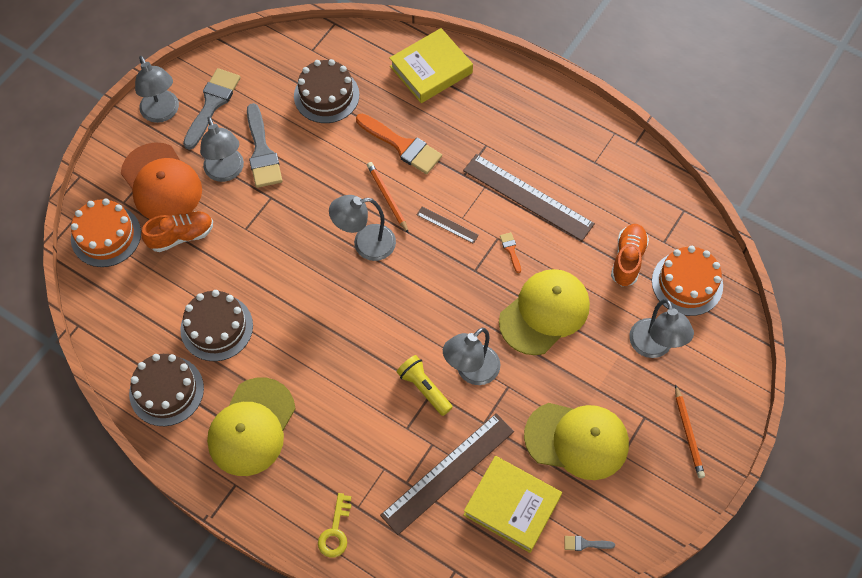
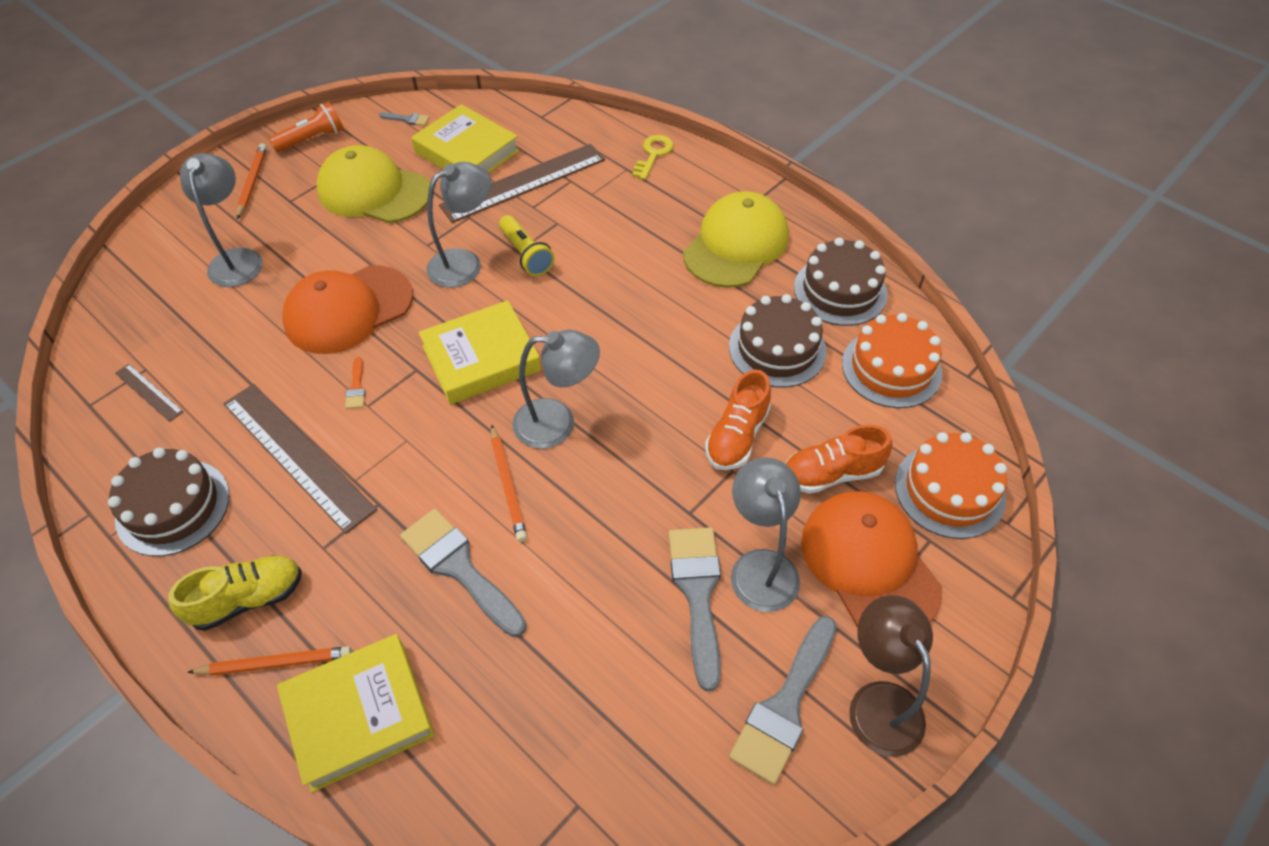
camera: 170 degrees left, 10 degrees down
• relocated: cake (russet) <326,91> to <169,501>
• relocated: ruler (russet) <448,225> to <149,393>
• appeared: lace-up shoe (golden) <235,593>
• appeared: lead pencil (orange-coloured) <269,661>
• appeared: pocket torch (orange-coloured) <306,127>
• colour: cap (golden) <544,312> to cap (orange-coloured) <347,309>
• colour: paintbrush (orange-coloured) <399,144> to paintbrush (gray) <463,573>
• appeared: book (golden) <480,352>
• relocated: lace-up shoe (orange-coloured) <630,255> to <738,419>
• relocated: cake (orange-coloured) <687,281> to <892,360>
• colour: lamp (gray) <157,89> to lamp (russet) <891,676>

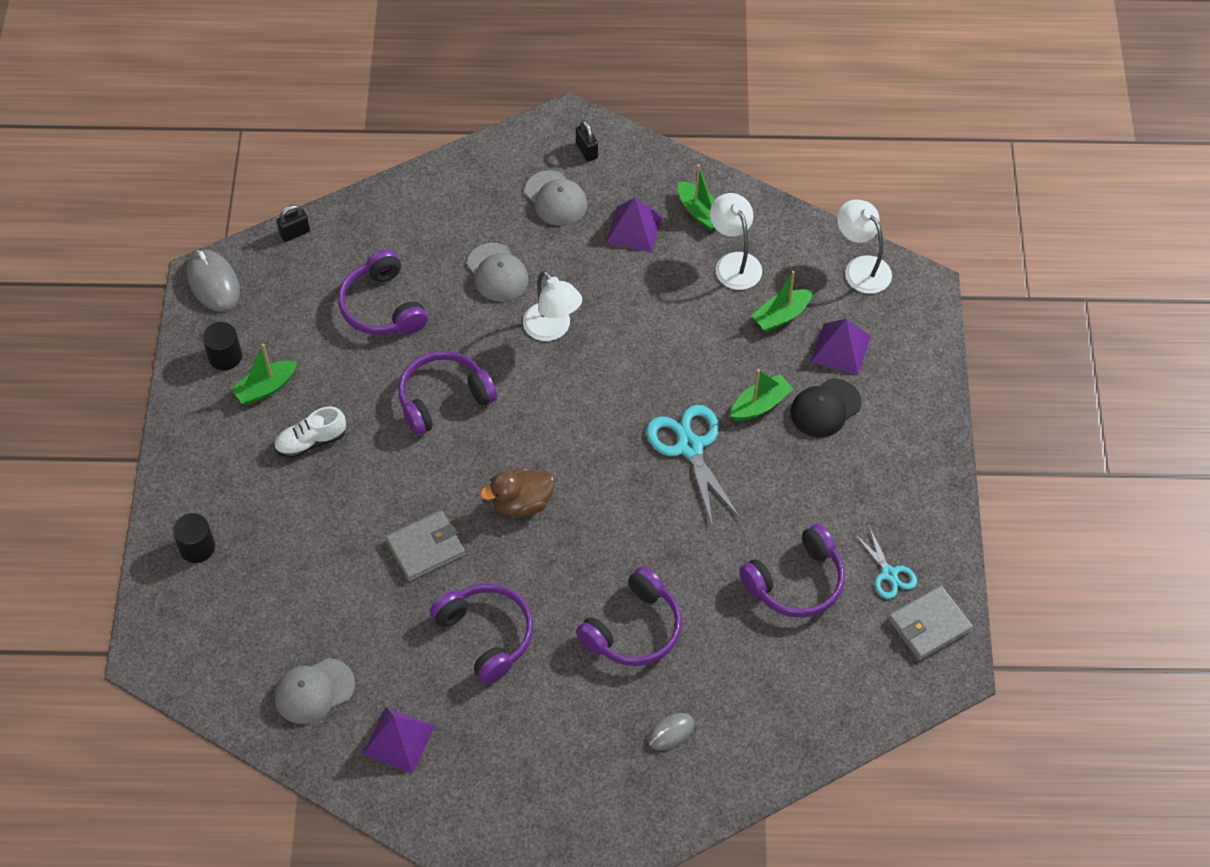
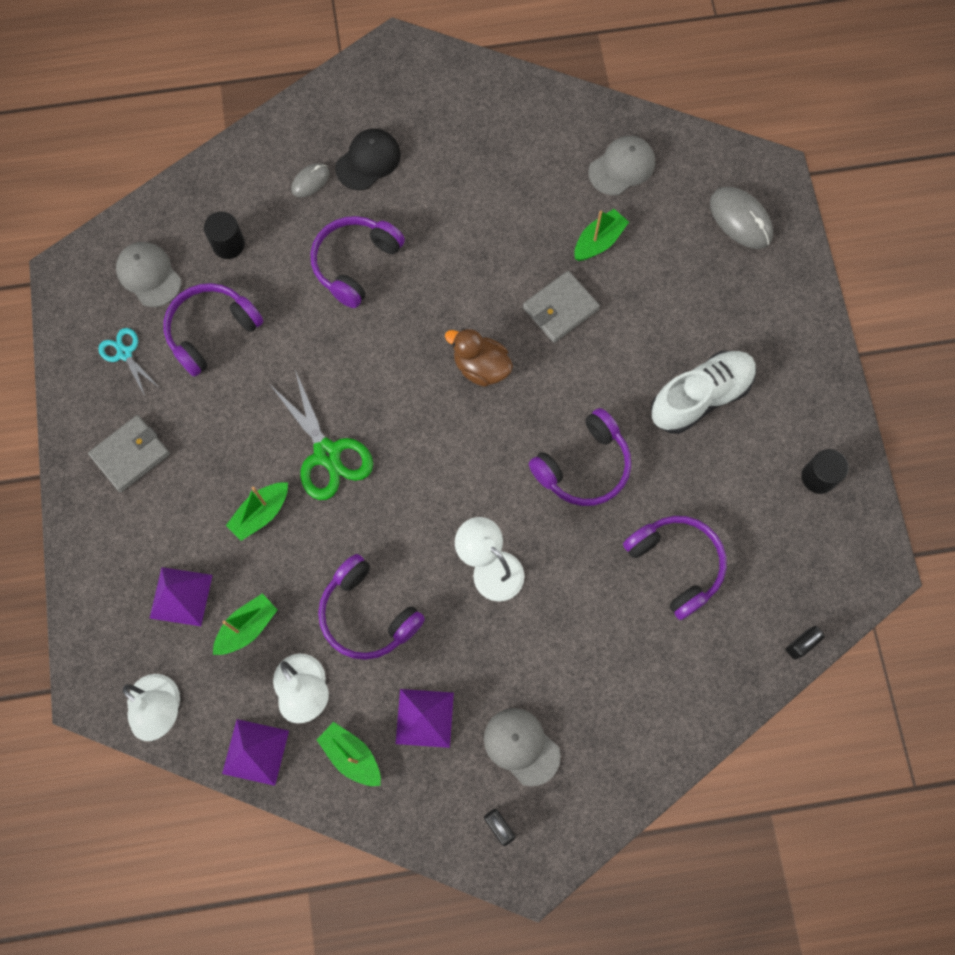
camera: 170 degrees right, 15 degrees up
• relocated: wallet (gray) <931,623> to <129,453>
• relocated: cap (gray) <498,272> to <148,274>
• relocated: cylinder shape (ebony) <194,538> to <224,235>
• relocated: solid pyramid (royal purple) <399,740> to <255,752>
• colour: pair of scissors (aqua) <694,466> to pair of scissors (leaf-green) <322,435>
• relocated: over-ear headphones (royal purple) <481,634> to <371,607>
• relocated: cap (ebony) <826,408> to <368,159>
• spun: toy duck (russet) <517,492> = <479,357> 120 degrees counterclockwise
• relocated: toy boat (leaf-green) <264,374> to <601,235>
• size: lace-up shoe (pure white) <310,432> = <704,392> x1.63
• relocated: computer mouse (gray) <213,281> to <741,218>

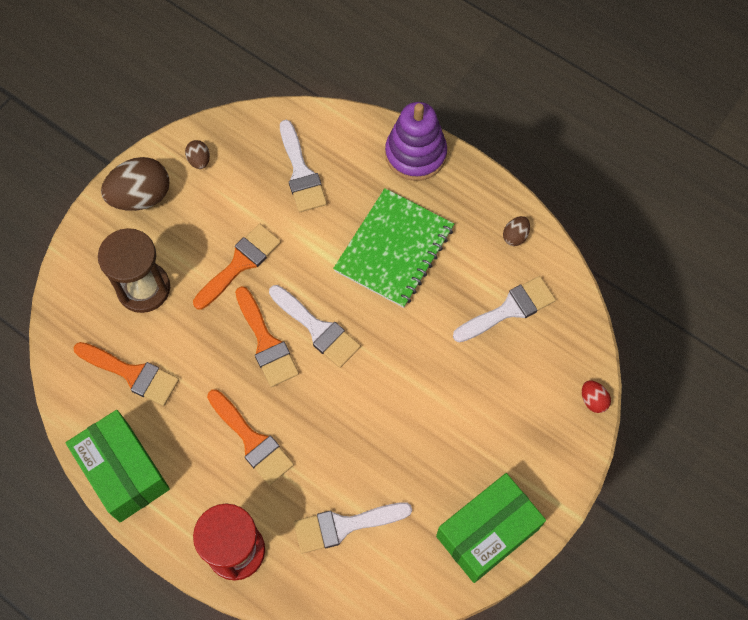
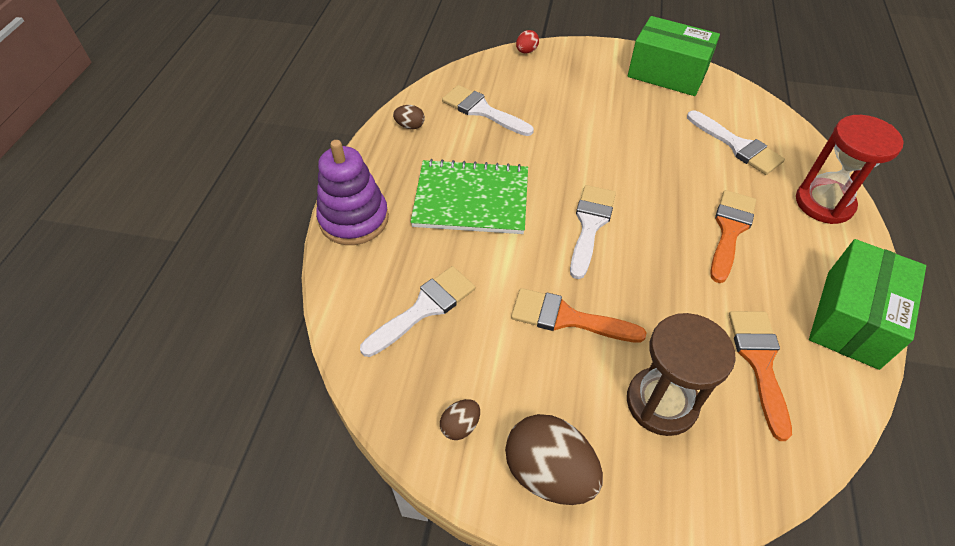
camera: 115 degrees left, 15 degrees down
• missing: paintbrush (orange-coloured) <267,336>

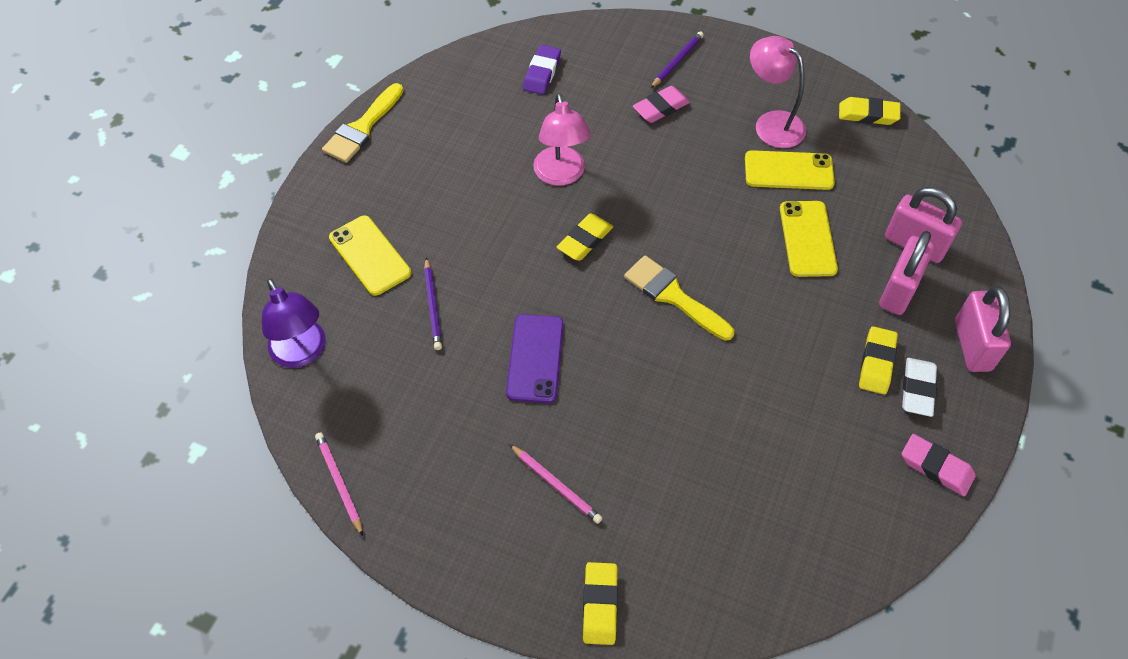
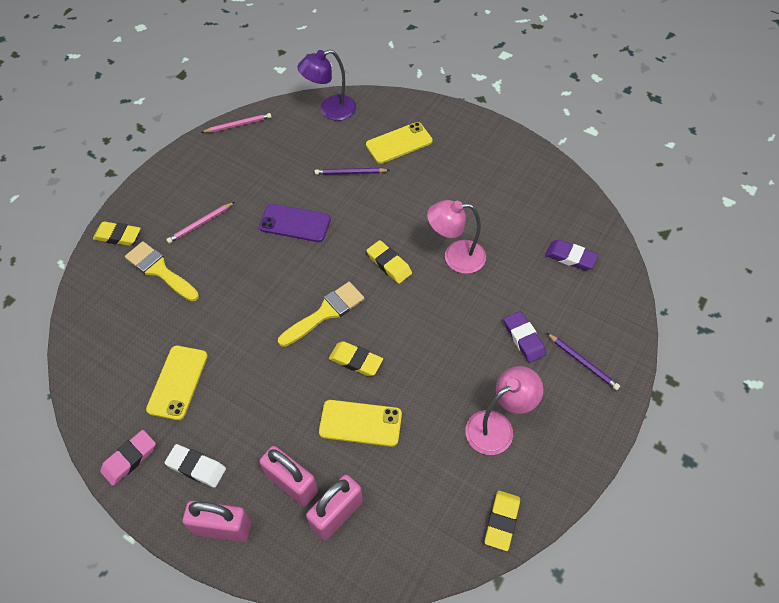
camera: 100 degrees right, 0 degrees up
• relocated: paintbrush (golden) <362,123> to <162,271>
• relocated: phone (golden) <790,170> to <177,383>
• relocated: pencil eraser (golden) <878,360> to <356,358>
• colour: pencil eraser (pink) <661,104> to pencil eraser (royal purple) <525,337>

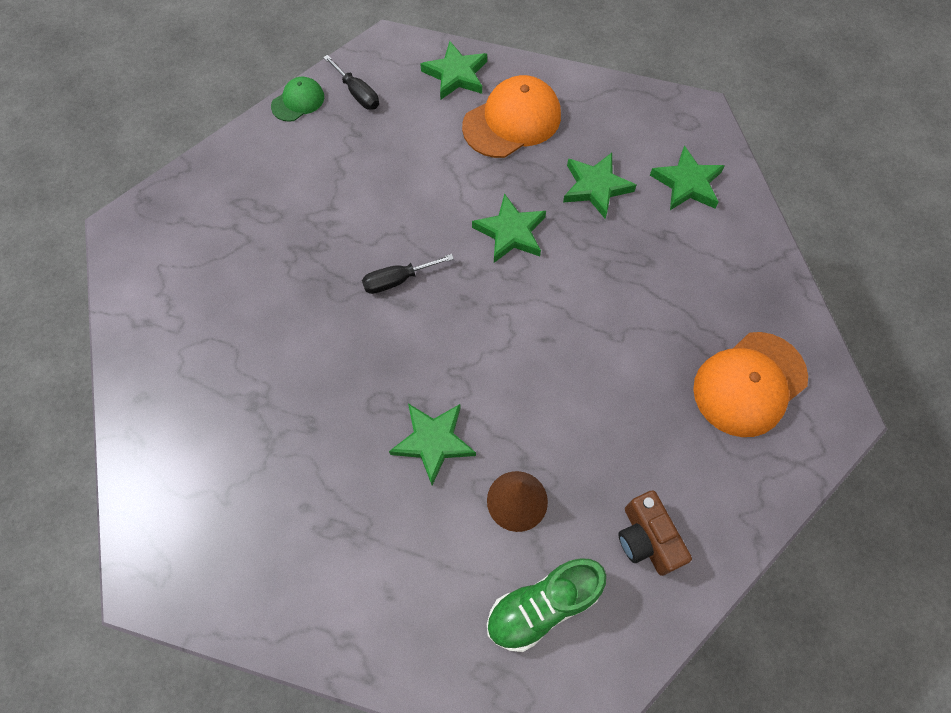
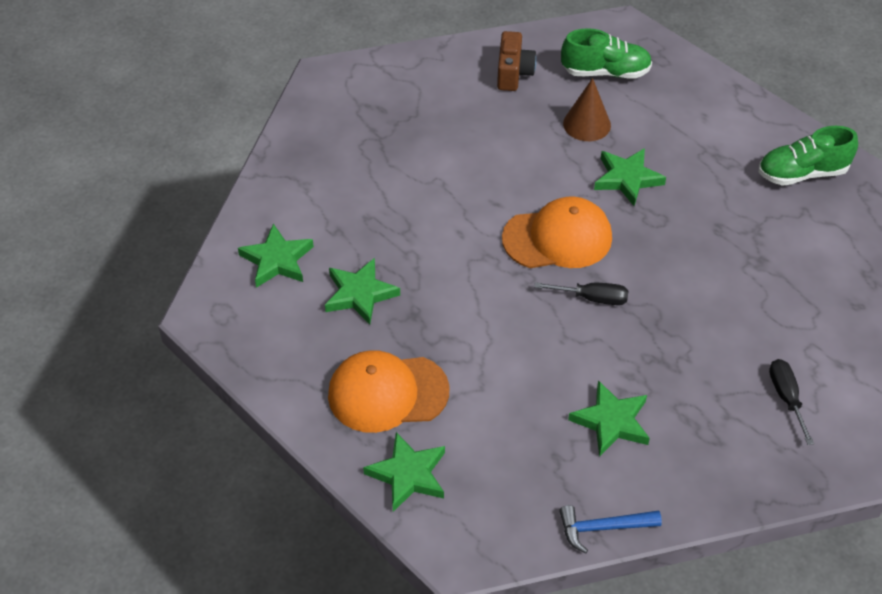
camera: 150 degrees left, 15 degrees down
• relocated: cap (orange-coloured) <750,384> to <557,232>
• exchanged: cap (leaf-green) <297,99> to carpenter's hammer (cobalt) <610,529>
• relocated: star (leaf-green) <509,228> to <609,418>
• appeared: lace-up shoe (leaf-green) <808,156>
• relocated: hand screwdriver (ebony) <351,82> to <791,402>

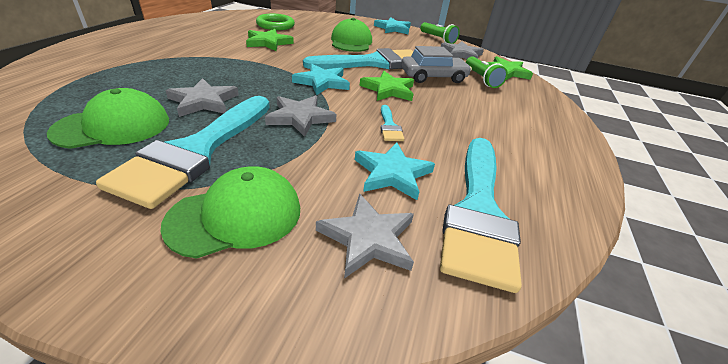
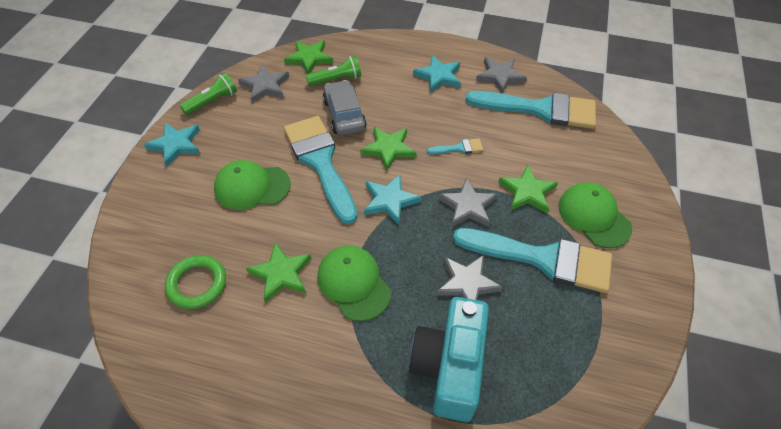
camera: 90 degrees left, 15 degrees up
• relocated: cap (leaf-green) <108,118> to <354,283>
• appeared: camera (aqua) <449,359>
• relocated: star (aqua) <395,171> to <437,74>
• relocated: star (gray) <365,236> to <501,75>
• appeared: star (leaf-green) <528,189>

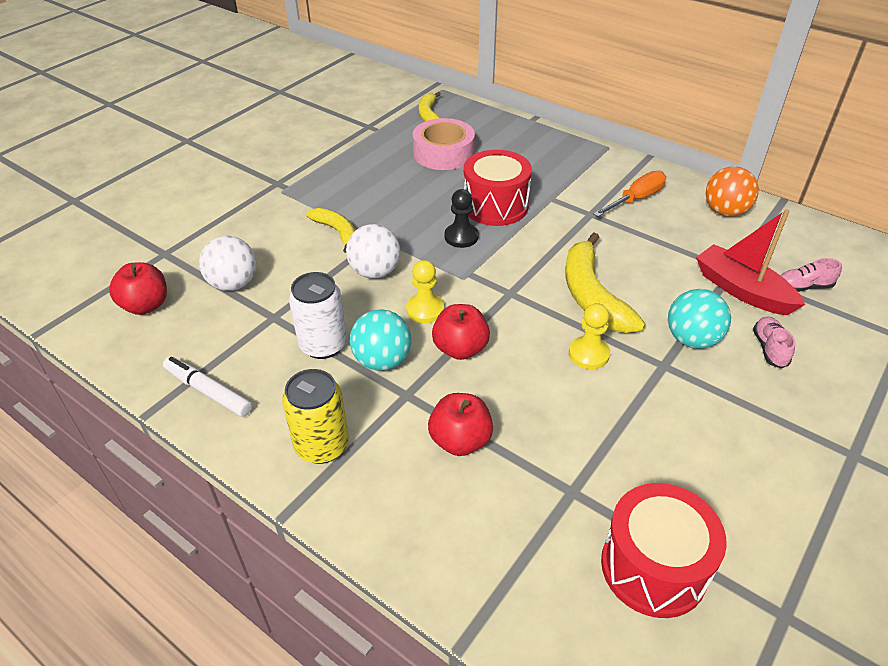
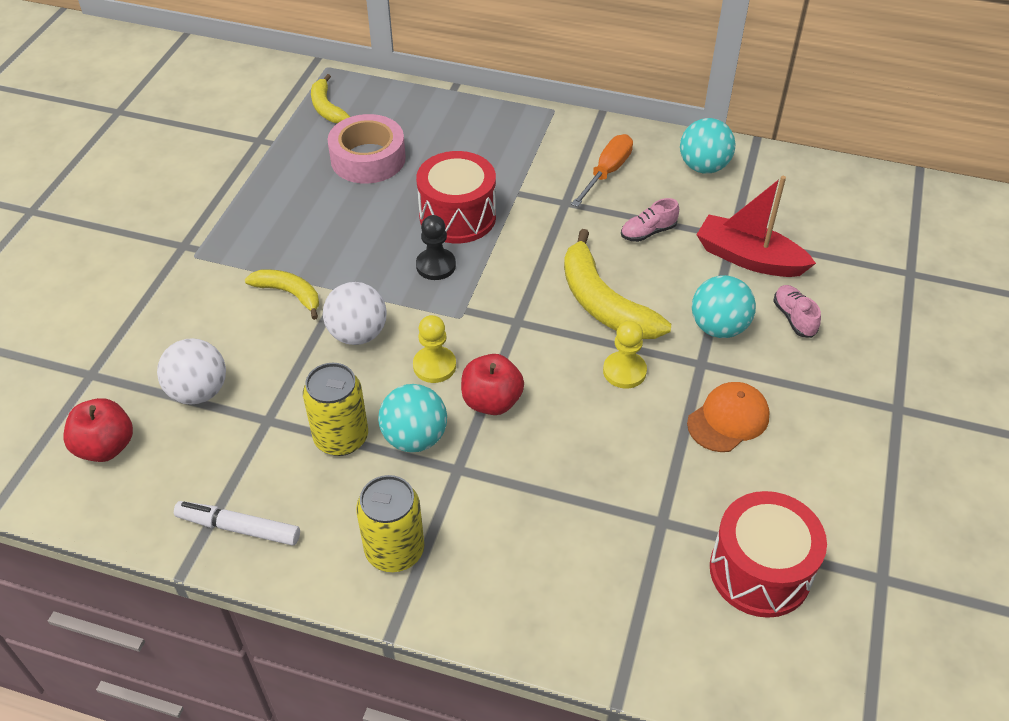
camera: 20 degrees left, 5 degrees up
• colour: can (pure white) <318,315> to can (golden) <335,409>
• relocated: lace-up shoe (pink) <811,275> to <650,220>
• colour: ball (orange-coloured) <732,191> to ball (aqua) <708,146>
• appeared: cap (orange-coloured) <728,417>
• missing: apple fruit (red) <460,424>

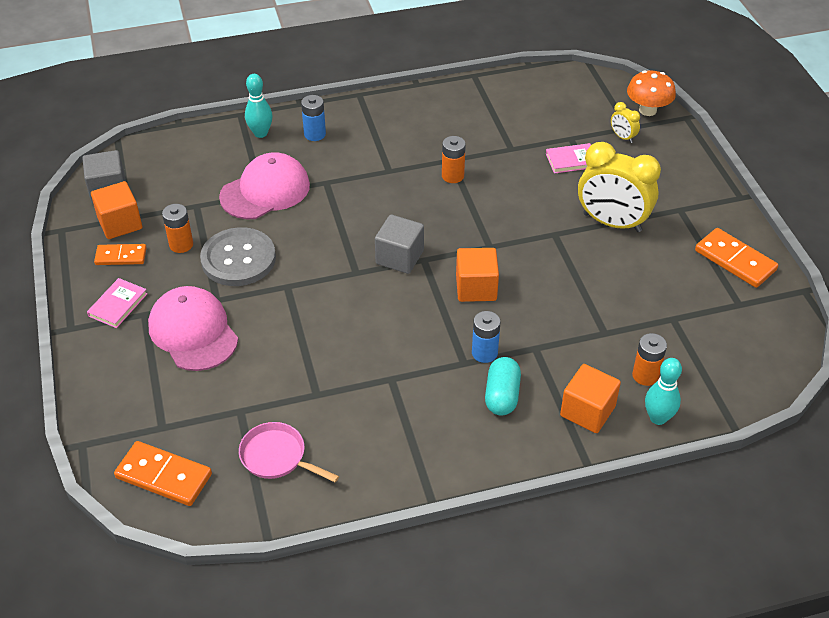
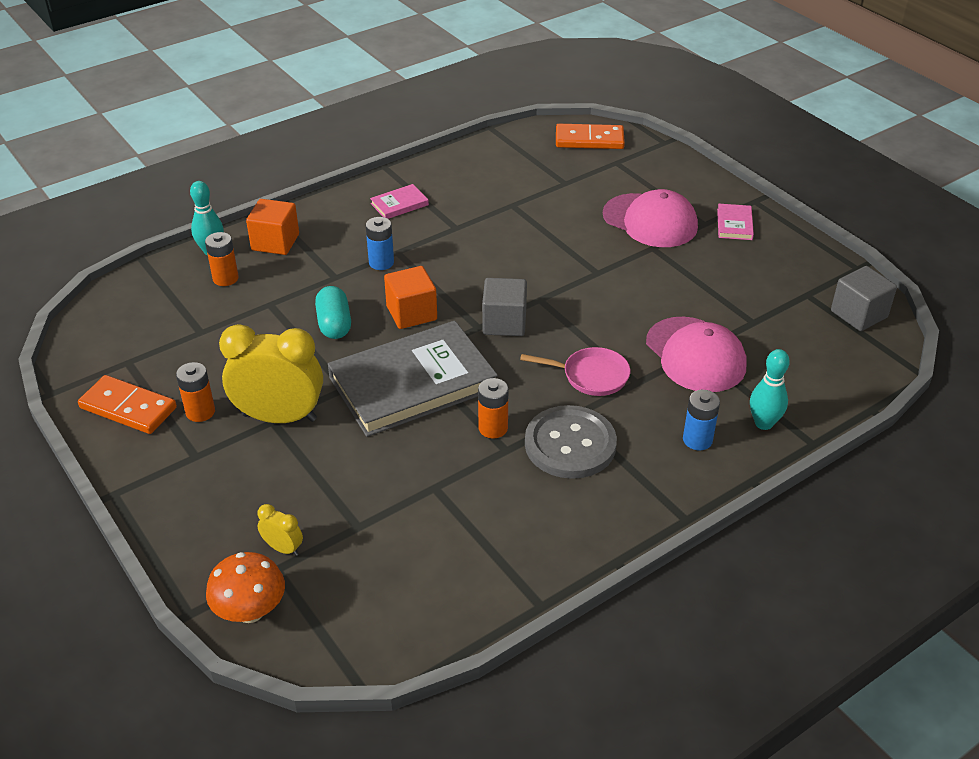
camera: 160 degrees right, 5 degrees down
• relocated: AA battery (orange-coloured) <177,228> to <195,392>
• relocated: pill shape (aqua) <503,386> to <333,312>
• appeared: book (gray) <413,379>
• relocated: book (pink) <568,158> to <399,201>
• relocated: pan (pink) <289,452> to <575,371>
• relocated: shirt button (gray) <238,256> to <571,442>
• spun: cap (pink) <264,186> = <696,354> 60 degrees counterclockwise
• missing: cube (orange-coloured) <116,210>
• missing: domino tile (orange-coloured) <120,254>

